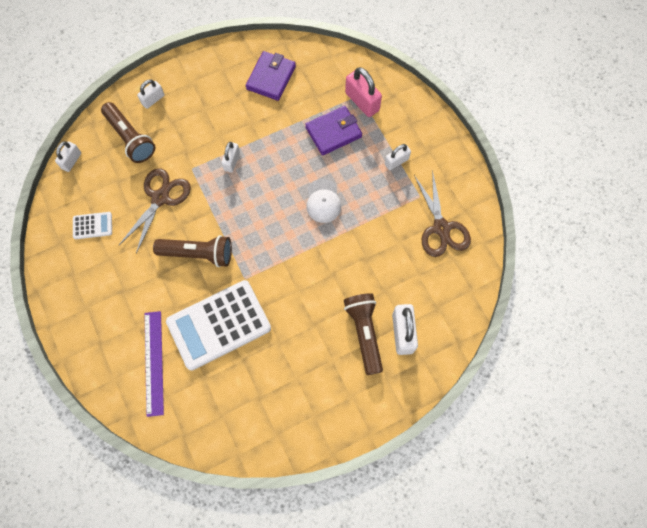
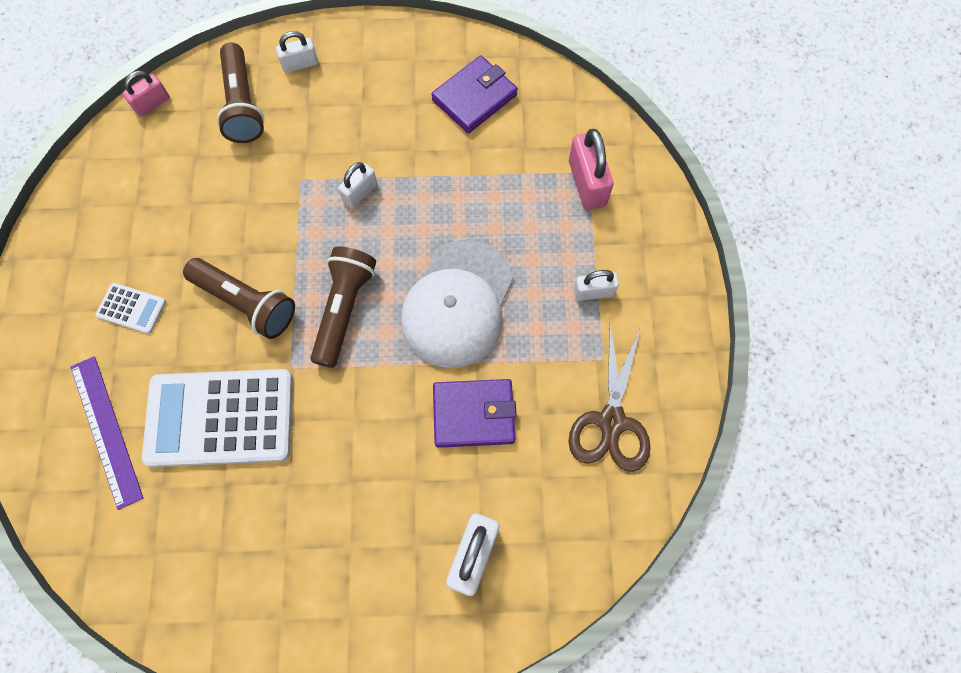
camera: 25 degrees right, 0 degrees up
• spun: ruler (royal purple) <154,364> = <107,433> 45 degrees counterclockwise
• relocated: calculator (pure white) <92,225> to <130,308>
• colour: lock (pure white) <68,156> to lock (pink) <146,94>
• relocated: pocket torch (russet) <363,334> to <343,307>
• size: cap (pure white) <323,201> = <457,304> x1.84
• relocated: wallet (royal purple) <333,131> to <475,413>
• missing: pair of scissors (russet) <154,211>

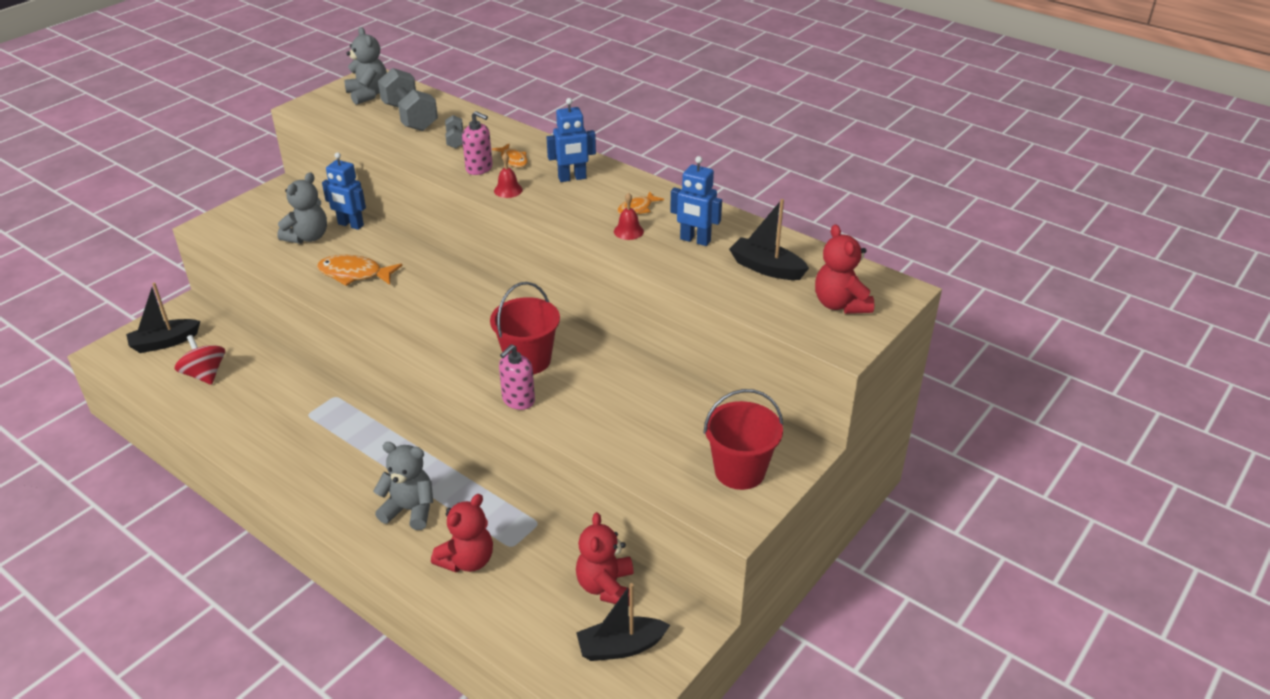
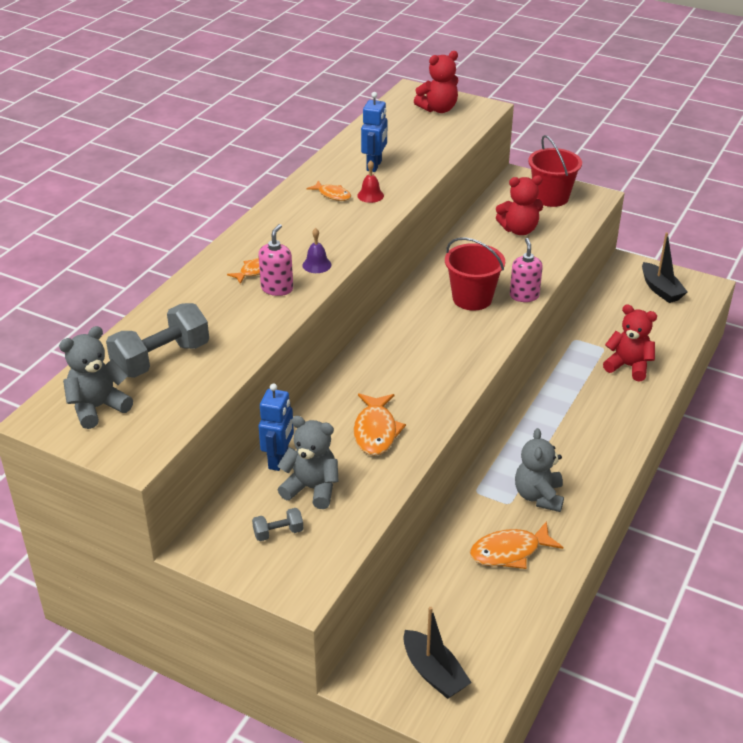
camera: 100 degrees left, 0 degrees up
• relocated: dumbbell (gray) <454,132> to <277,524>
• colour: hand bell (red) <508,175> to hand bell (royal purple) <317,250>
• appeared: toy fish (orange-coloured) <516,545>
• relocated: teddy (red) <605,559> to <519,205>
• spun: soap pump (pink) <517,377> = <526,270> 120 degrees counterclockwise
• relocated: teddy (gray) <403,486> to <539,470>
• missing: whirligig (red) <200,360>
• missing: robot (cobalt) <571,140>
• missing: toy boat (ebony) <769,239>

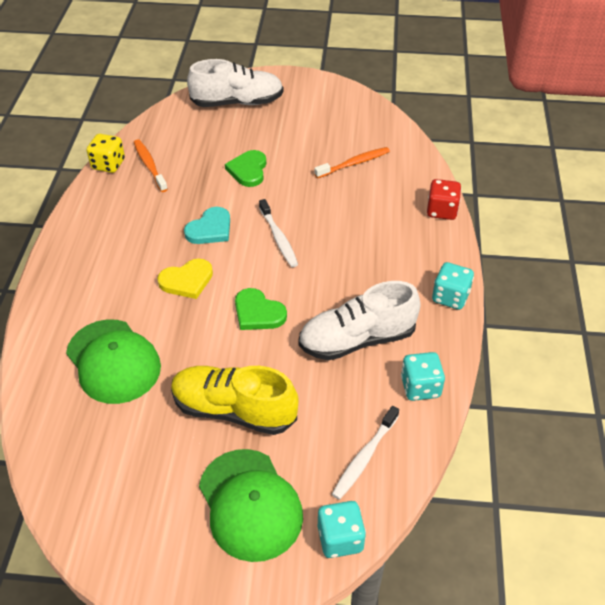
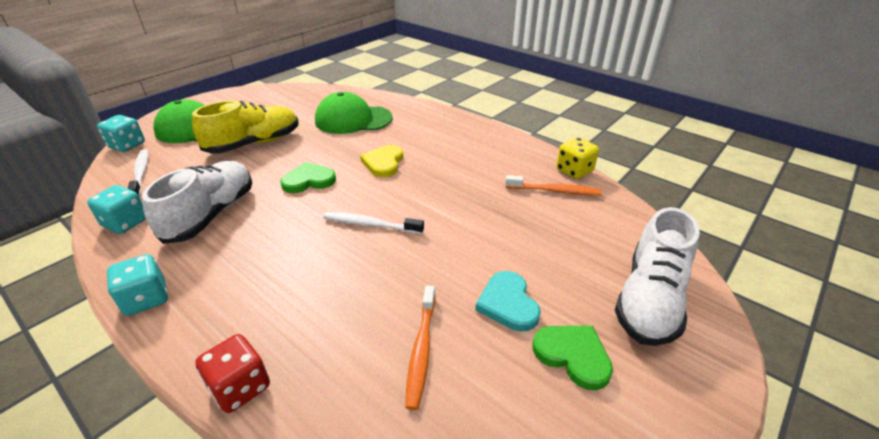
camera: 125 degrees right, 10 degrees down
• relocated: heart shape (aqua) <207,225> to <508,301>
• relocated: heart shape (leaf-green) <245,168> to <572,358>

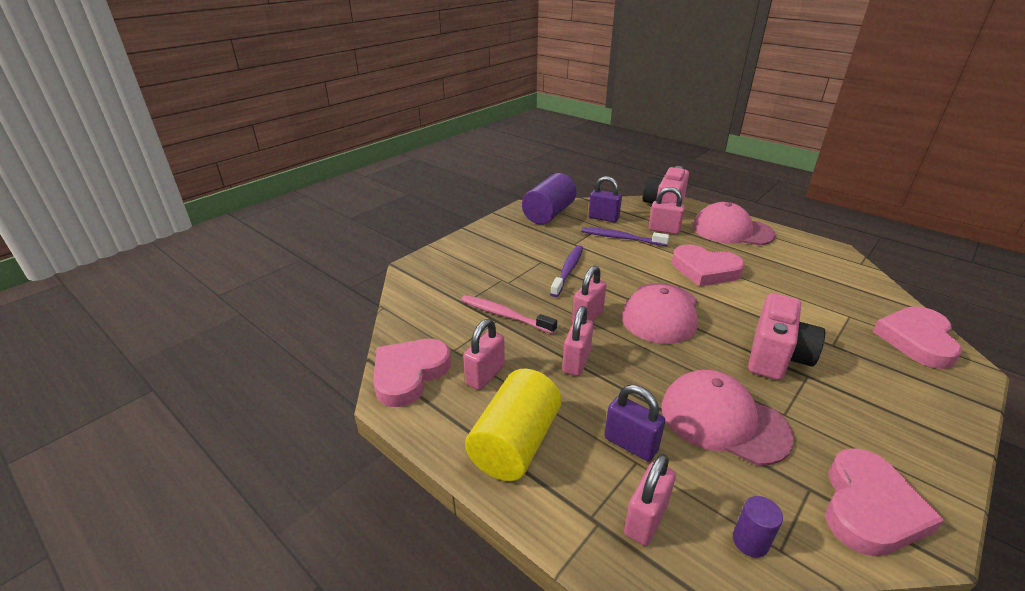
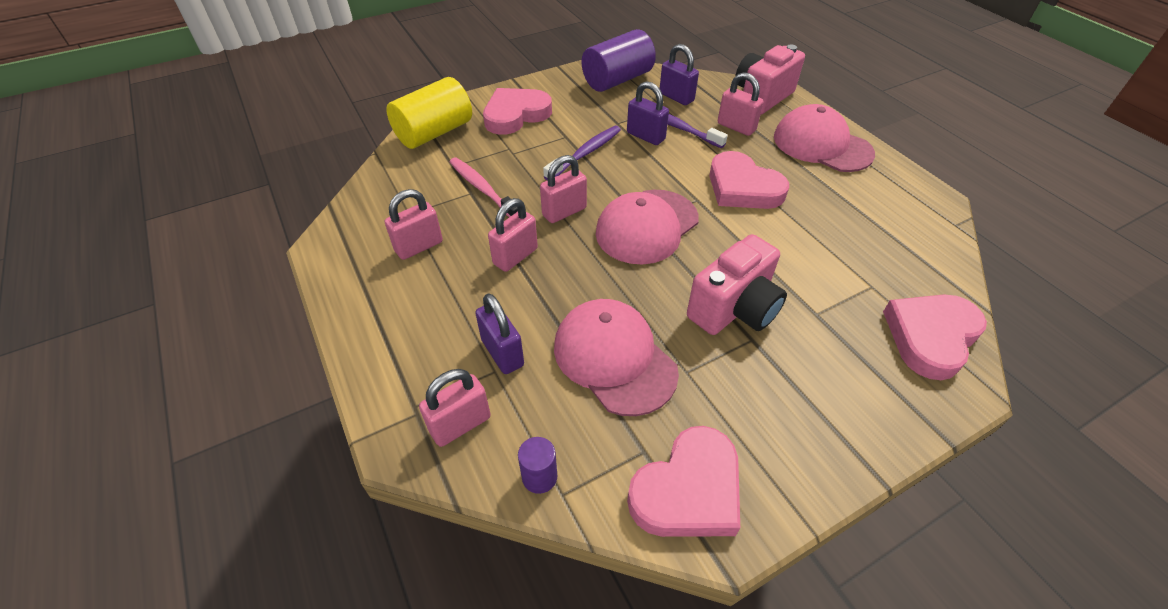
camera: 20 degrees right, 15 degrees up
• relocated: cylinder shape (golden) <513,425> to <429,113>
• relocated: heart shape (pink) <412,373> to <517,111>
• appeared: lock (royal purple) <648,113>

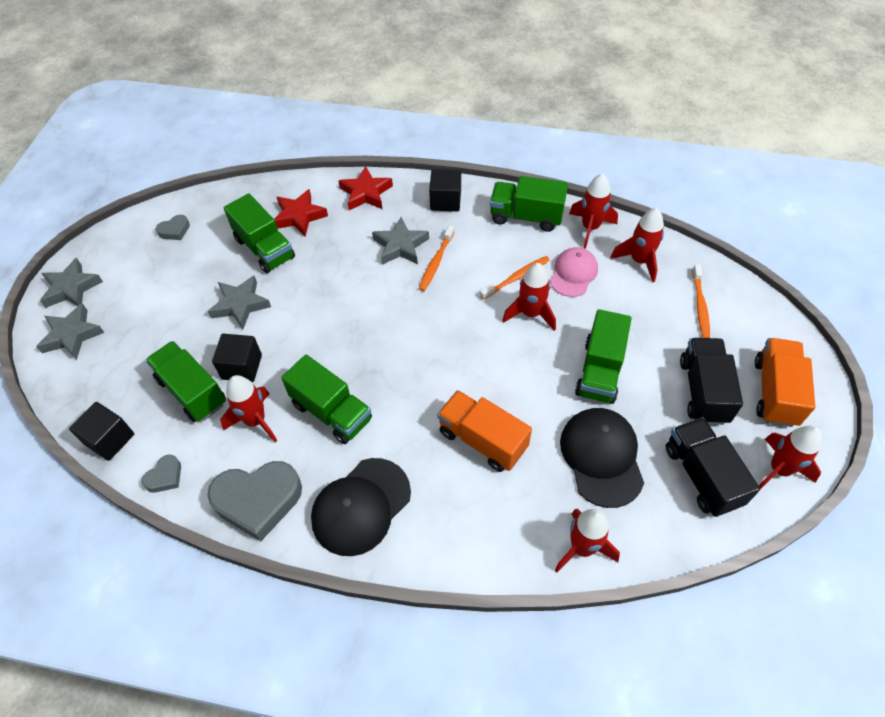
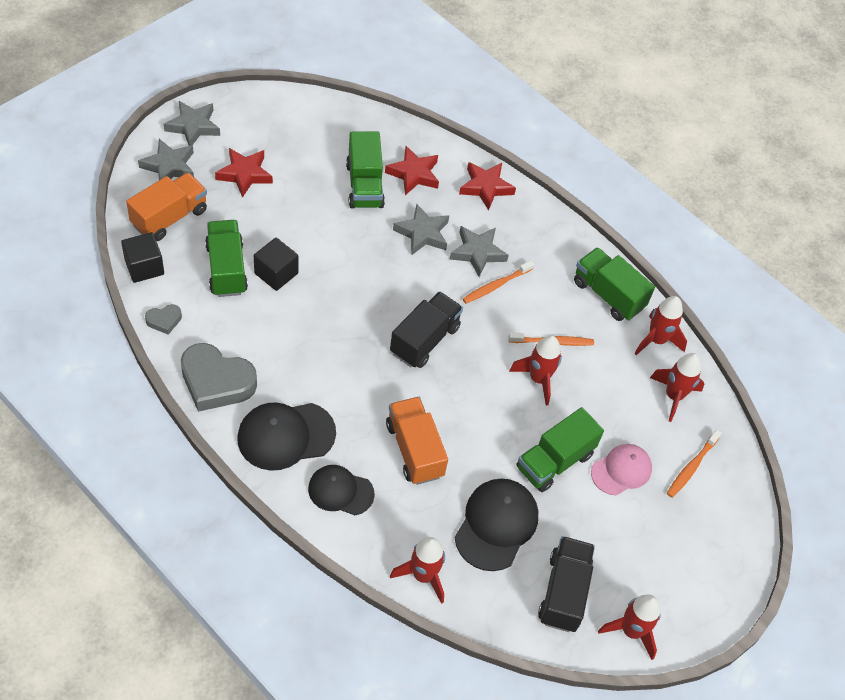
camera: 25 degrees right, 0 degrees up
• relocated: truck (orange-coloured) <785,382> to <166,206>
• appeared: star (red) <244,173>
• appeared: cap (ebony) <341,490>
• relocated: truck (ebony) <711,381> to <426,329>
• relocated: star (gray) <239,302> to <421,230>
• relocated: cap (pink) <574,272> to <621,469>
• missing: heart shape (gray) <173,227>
• missing: spaceship (red) <248,408>
• missing: truck (leaf-green) <326,399>
• missing: cube (ebony) <445,190>

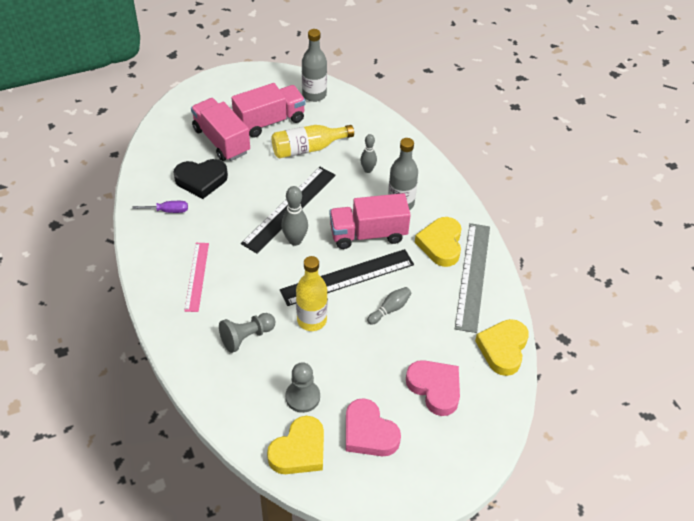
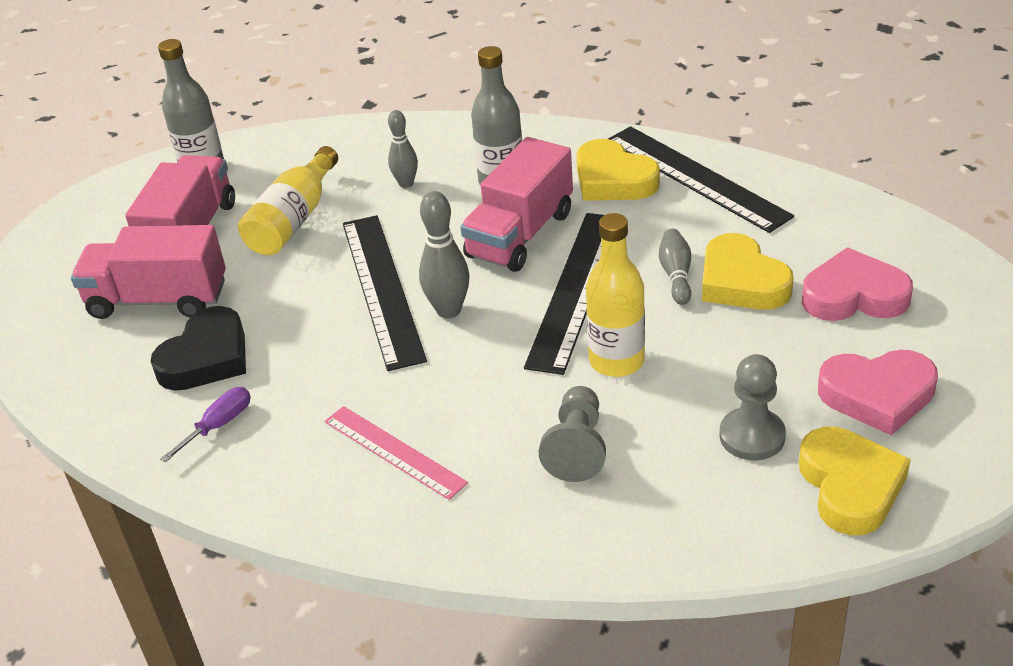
camera: 45 degrees left, 10 degrees down
• colour: ruler (gray) <472,278> to ruler (ebony) <701,179>
• relocated: heart shape (golden) <502,347> to <748,271>

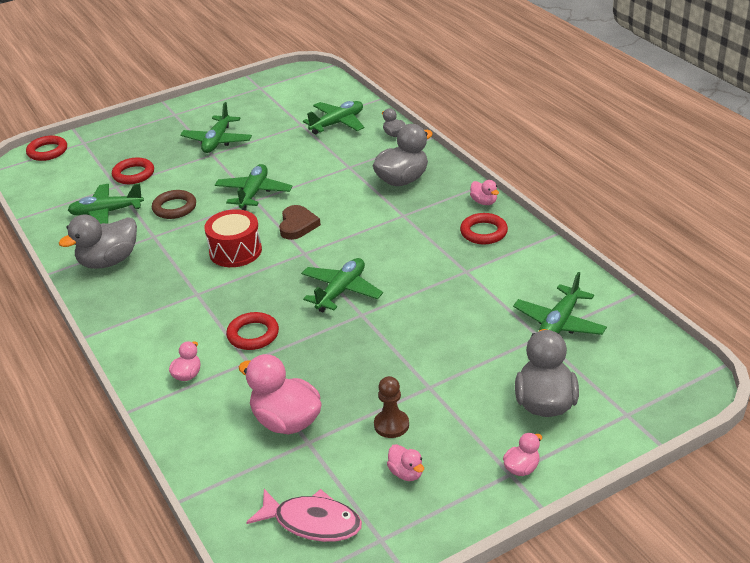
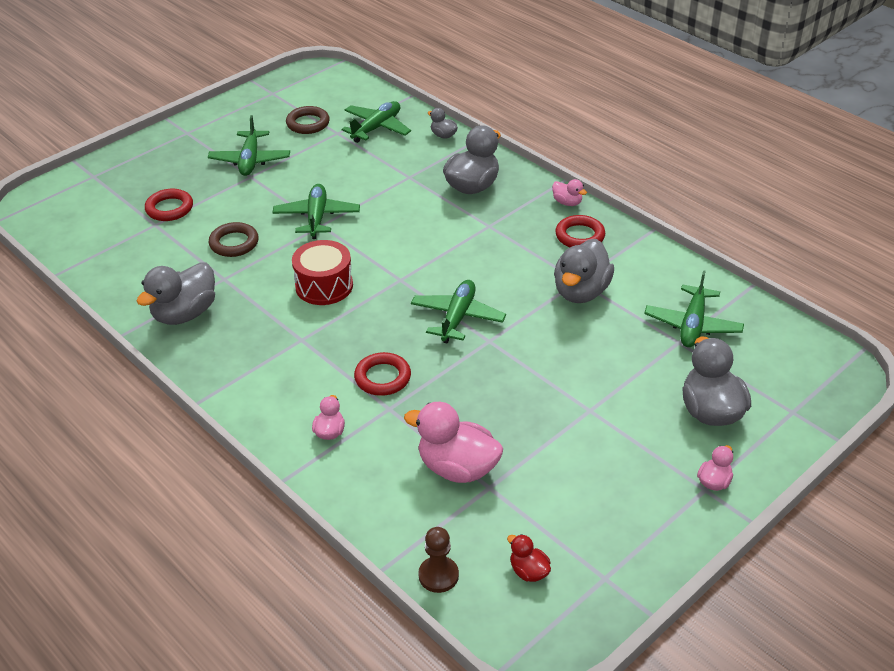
camera: 15 degrees left, 5 degrees up
• appeared: torus (russet) <308,120>
• relocated: game pawn (russet) <391,407> to <438,560>
• exchanged: toy fish (pink) <304,515> to toy duck (red) <529,558>
• appeared: toy duck (gray) <584,271>
• missing: torus (red) <46,148>
• missing: plane (leaf-green) <106,203>
• missing: heart shape (russet) <300,222>
• missing: toy duck (pink) <405,462>

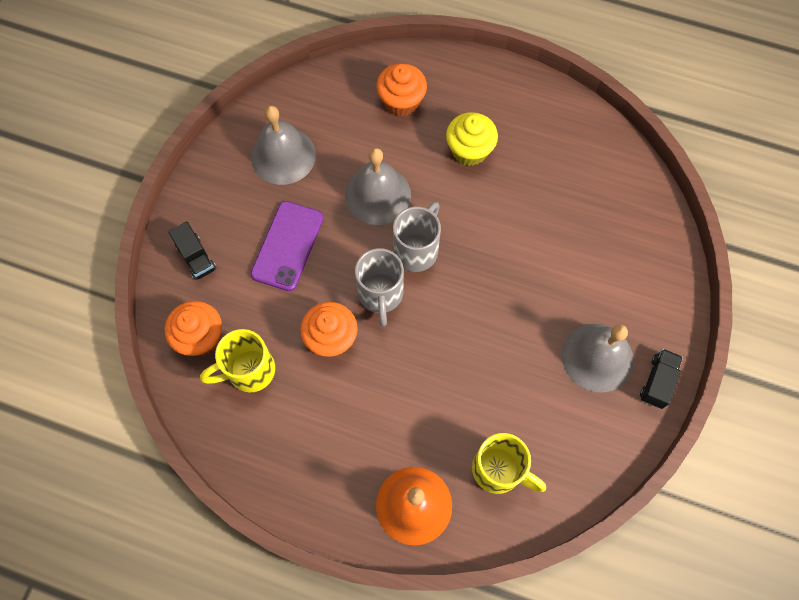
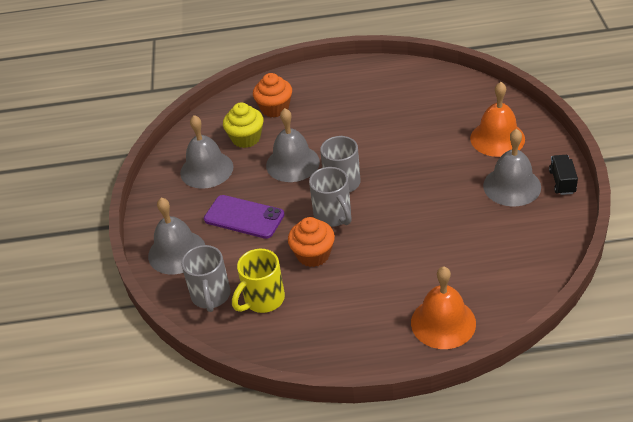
camera: 20 degrees left, 25 degrees down
• exchanged: truck (ebony) <192,250> to hand bell (gray) <176,236>
• exchanged: muffin (orange-coloured) <193,328> to mug (gray) <206,278>
• spun: phone (royal purple) <286,246> = <244,217> 60 degrees counterclockwise
• relocated: muffin (golden) <472,139> to <243,125>
• appeared: hand bell (orange-coloured) <497,119>
• missing: mug (golden) <509,463>

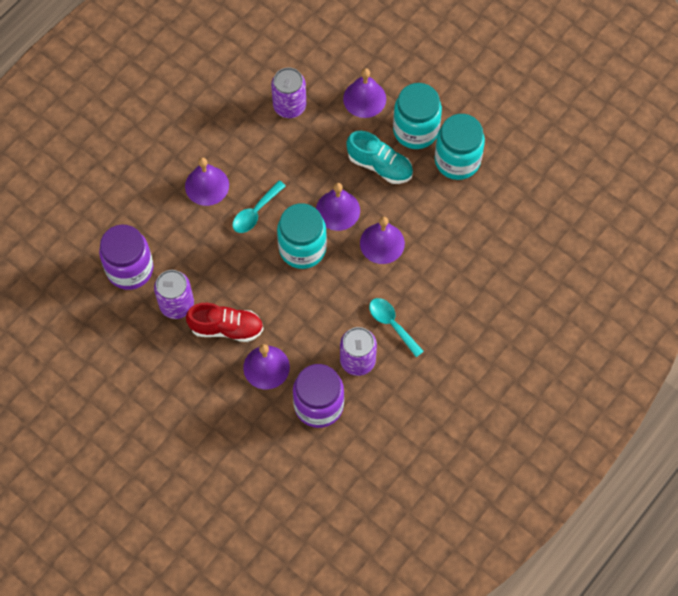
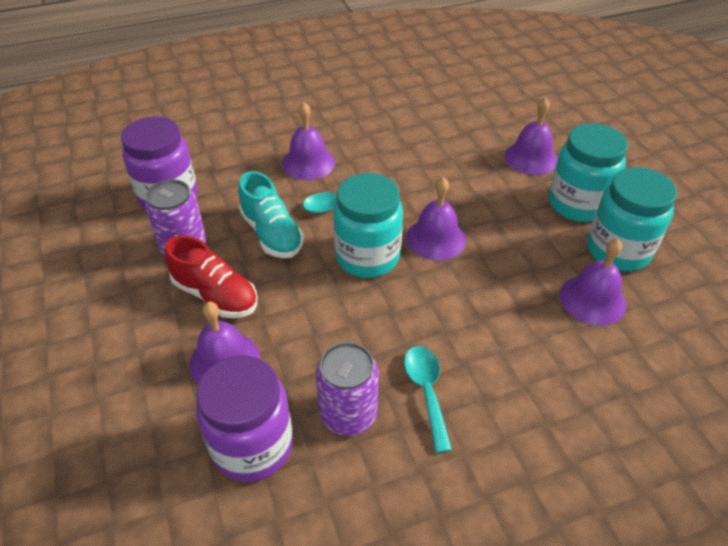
camera: 30 degrees right, 20 degrees down
• relocated: lace-up shoe (aqua) <379,157> to <271,214>
• relocated: hand bell (royal purple) <382,240> to <593,282>
• missing: can (royal purple) <288,93>

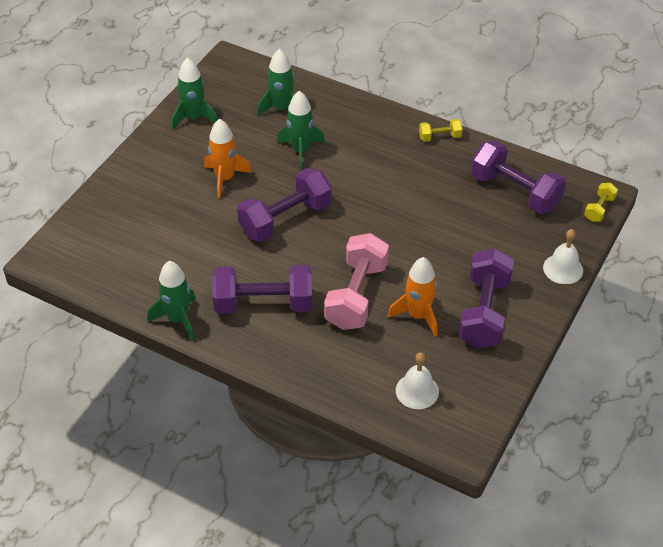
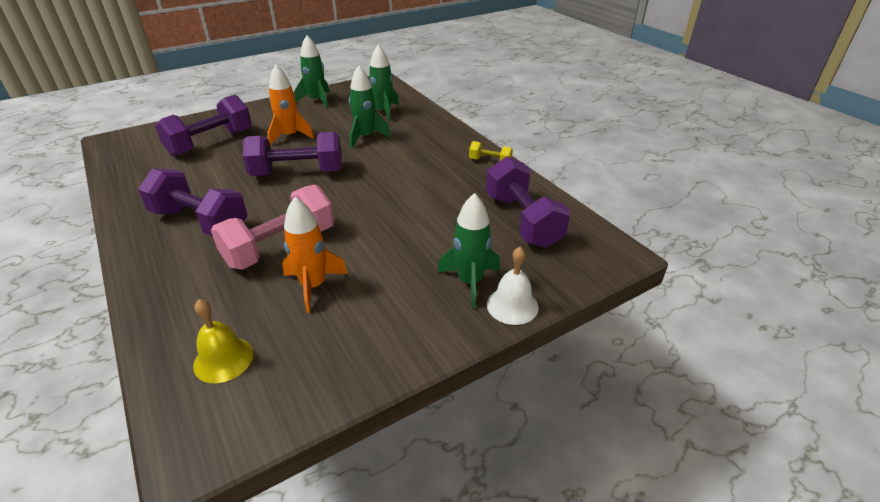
camera: 30 degrees right, 10 degrees down
• relocated: dumbbell (royal purple) <486,298> to <203,126>
• colour: hand bell (pure white) <417,380> to hand bell (golden) <223,341>
• relocated: spaceship (leaf-green) <171,301> to <468,251>
• missing: dumbbell (golden) <601,202>

